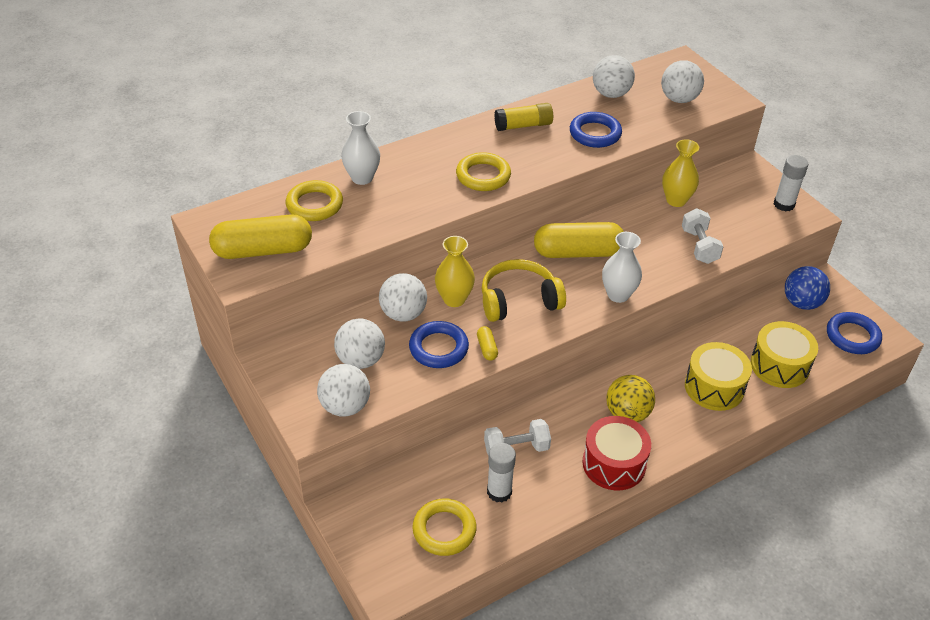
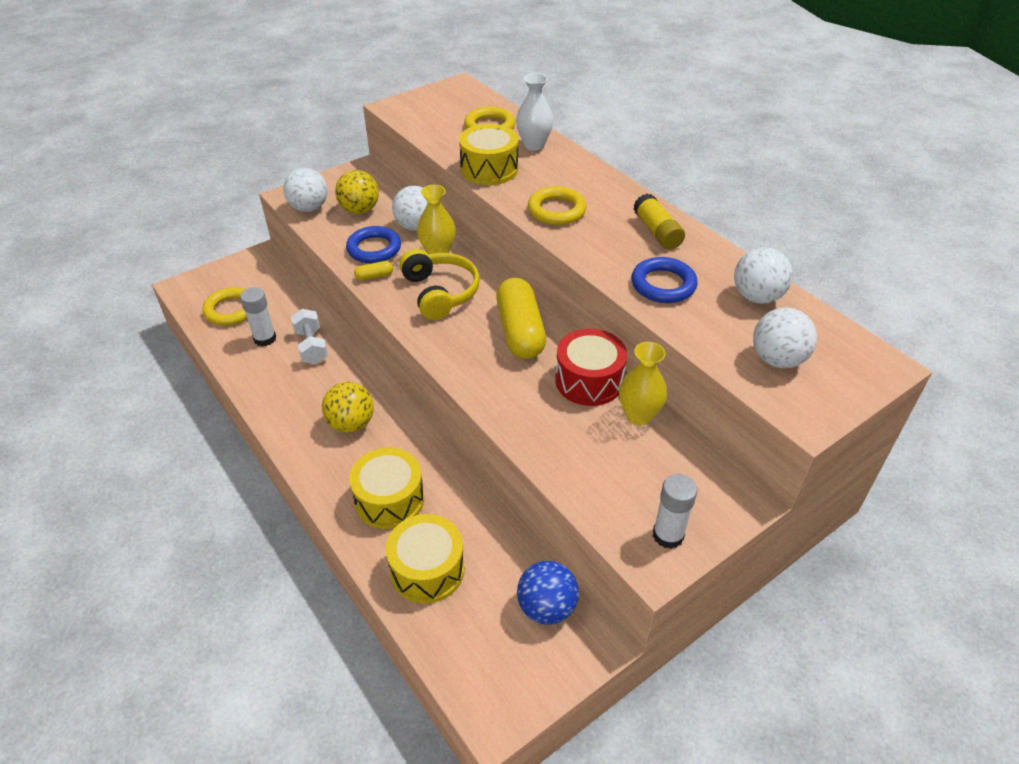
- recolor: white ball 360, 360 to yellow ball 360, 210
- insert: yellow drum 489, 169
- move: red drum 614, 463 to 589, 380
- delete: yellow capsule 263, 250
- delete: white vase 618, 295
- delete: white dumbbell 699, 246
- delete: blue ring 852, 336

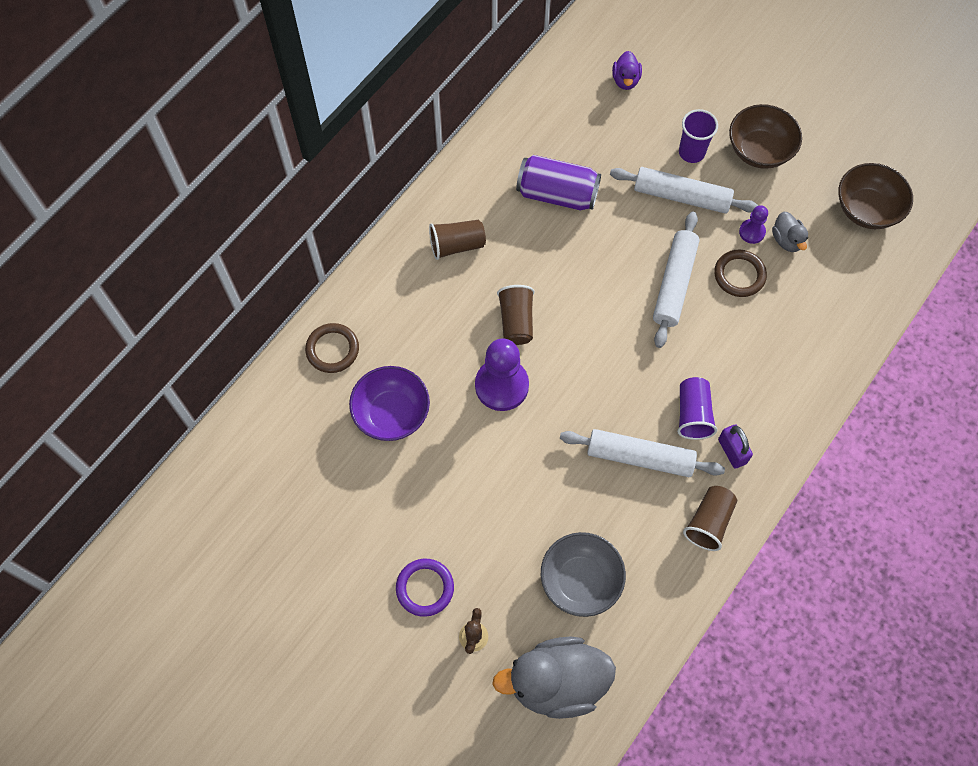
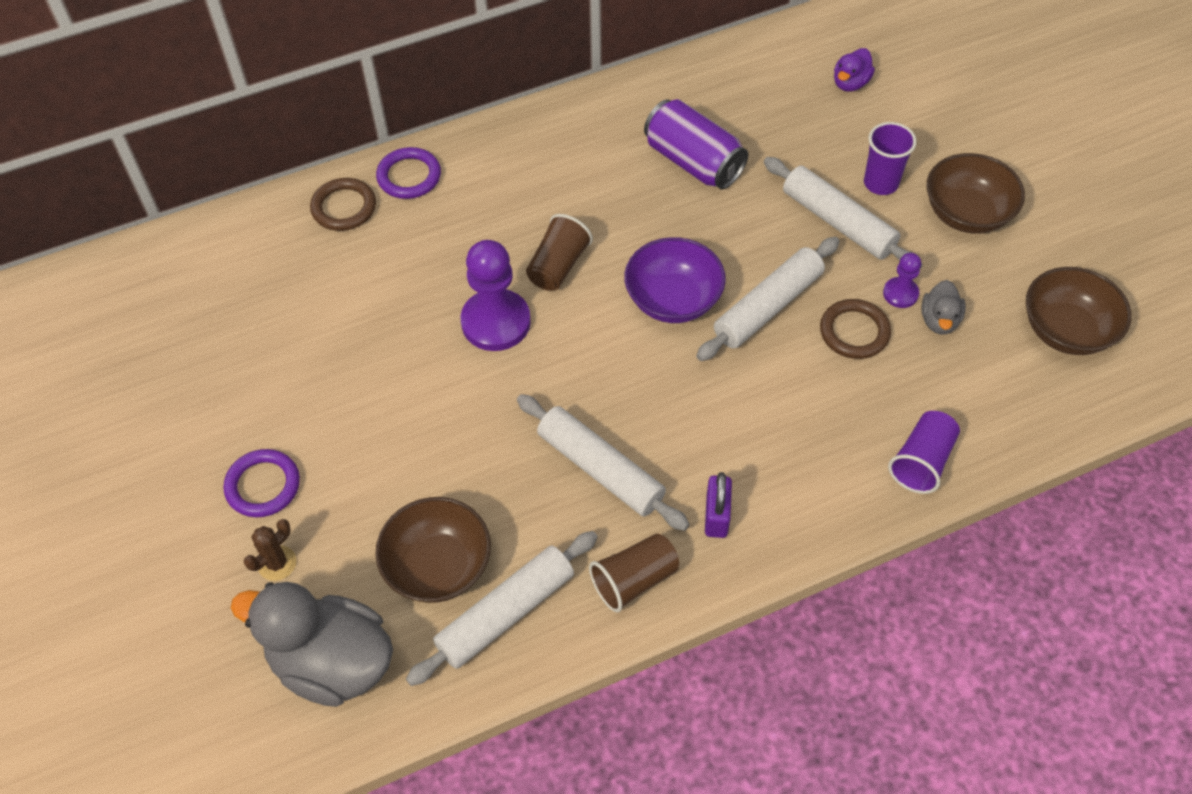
- recolor: grey bowl 580, 580 to brown bowl 438, 566
- insert: purple ring 409, 176
- insert: white rolling pin 506, 613
- move: purple bowl 391, 413 to 673, 300
- move: purple cup 693, 414 to 921, 461
- delete: brown cup 457, 245

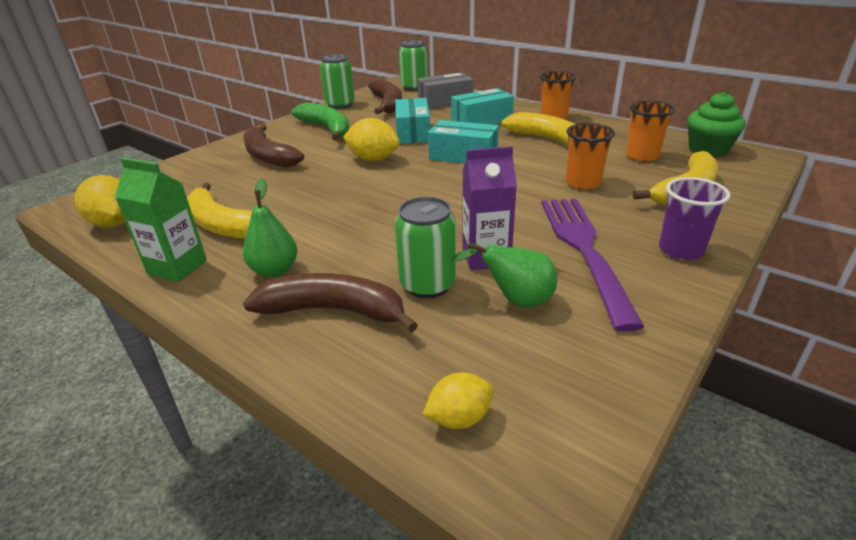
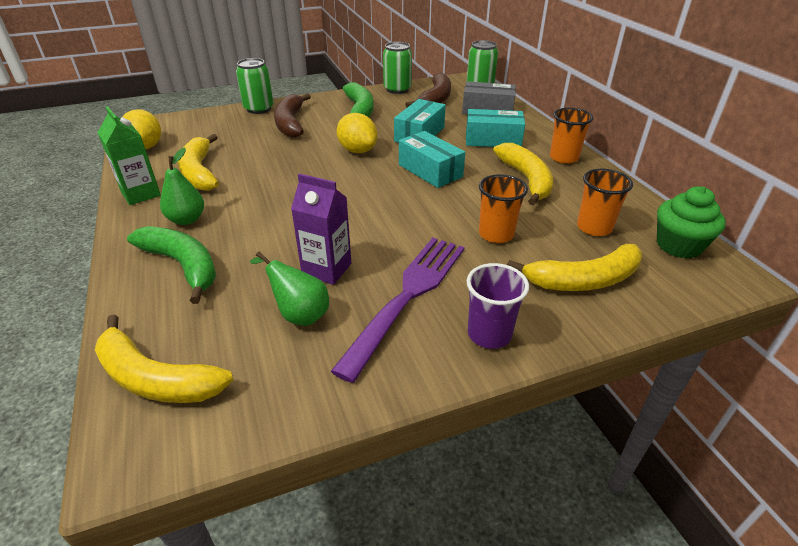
- replace: yellow lemon 459, 418 to yellow banana 156, 378
- recolor: brown banana 333, 311 to green banana 183, 265
- move: green can 427, 284 to 259, 109

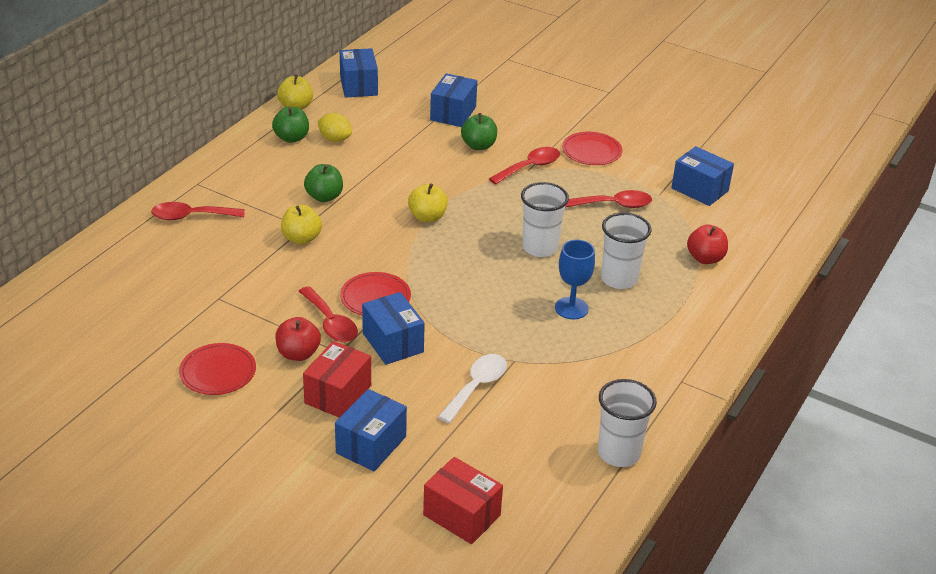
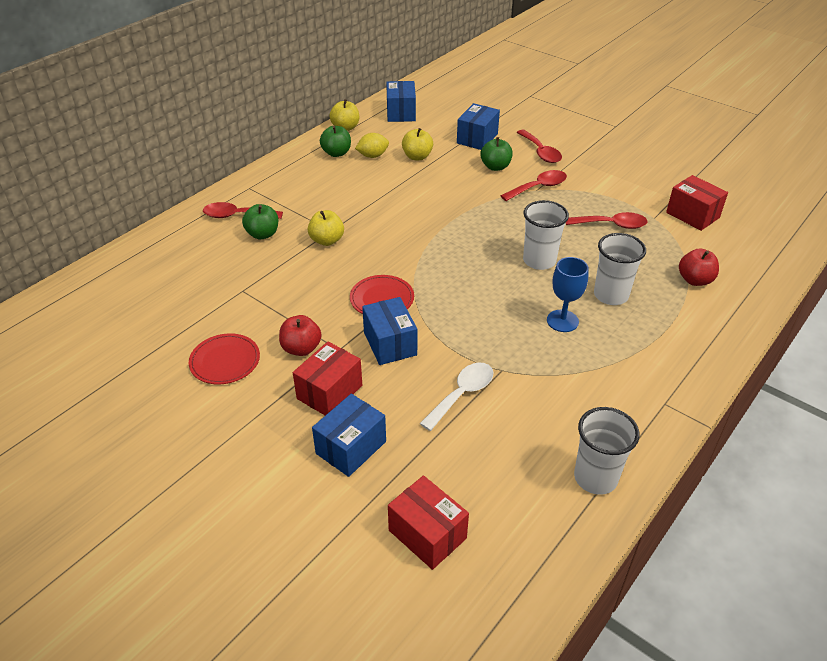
- move: green apple 324, 197 to 263, 234
- rotate: yellow lemon 335, 139 = 372, 156 60 degrees counterclockwise
- move: yellow apple 427, 217 to 417, 157
- move: red spoon 330, 323 to 540, 152
- recolor: blue box 699, 189 to red box 692, 215
- delete: red plate 591, 151

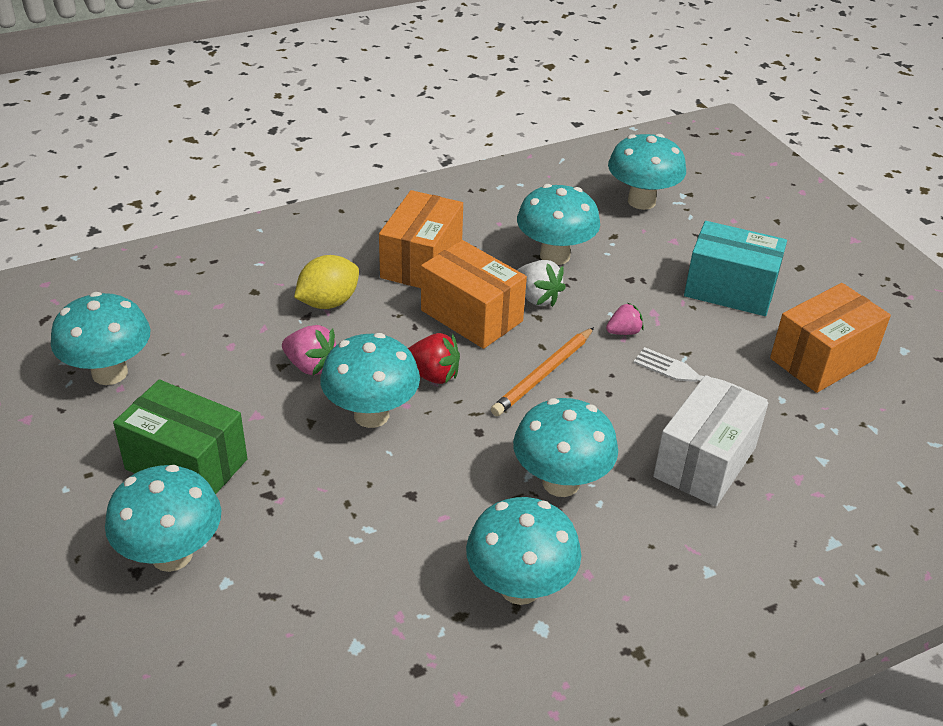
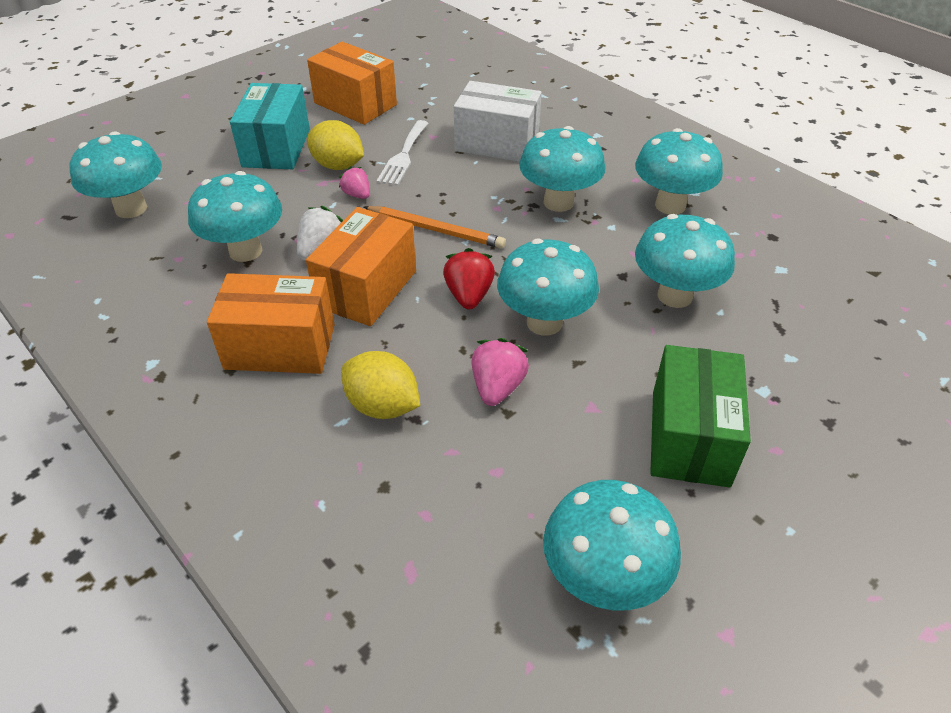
- insert: yellow lemon 338, 166
- move: turquoise mushroom 172, 555 to 674, 296

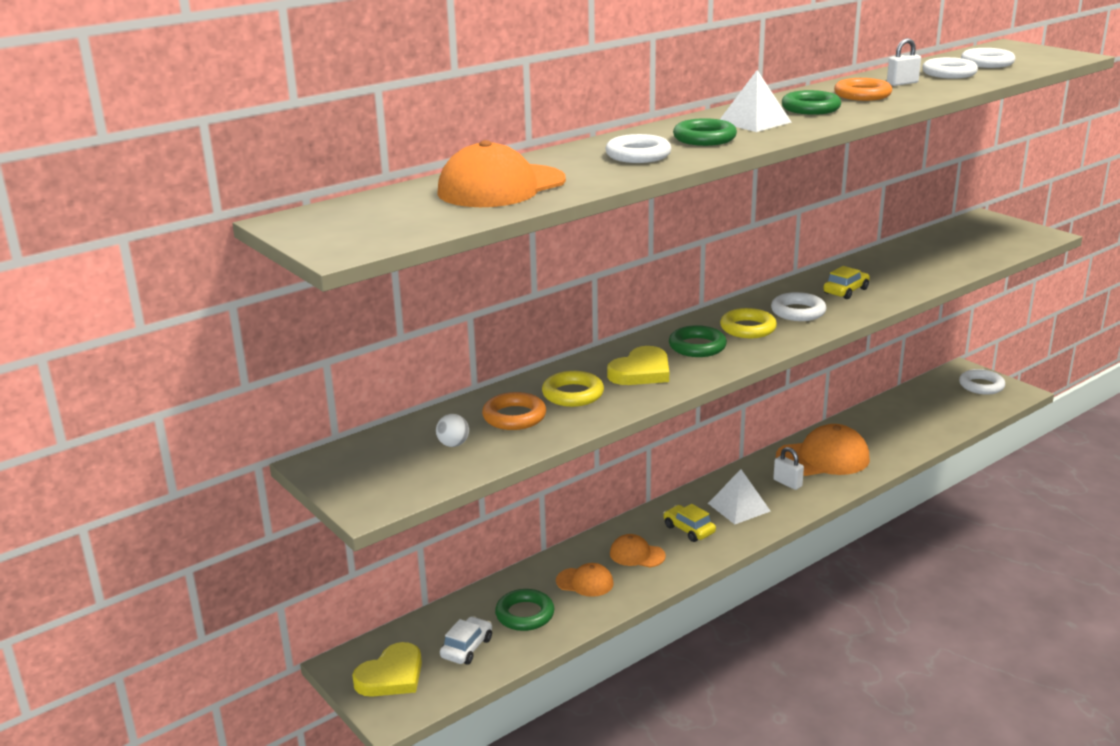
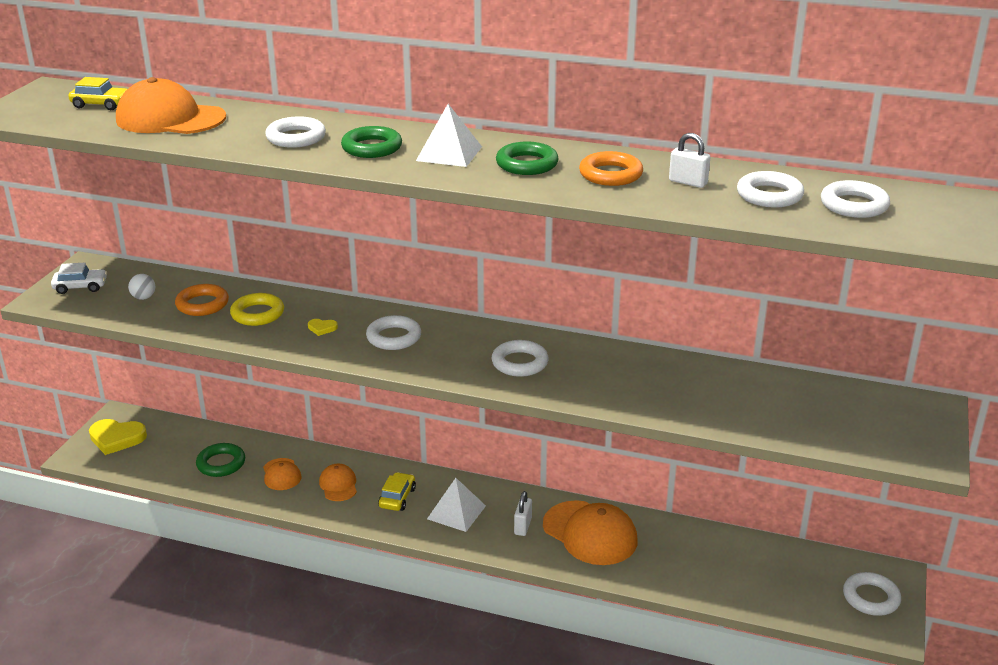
- move: white car 467, 648 to 80, 287
- move: yellow car 846, 291 to 101, 104
- resize: yellow heart 641, 371 = 322, 328 x0.46
- recolor: green ring 697, 346 to white ring 394, 337
- delete: yellow ring 748, 328

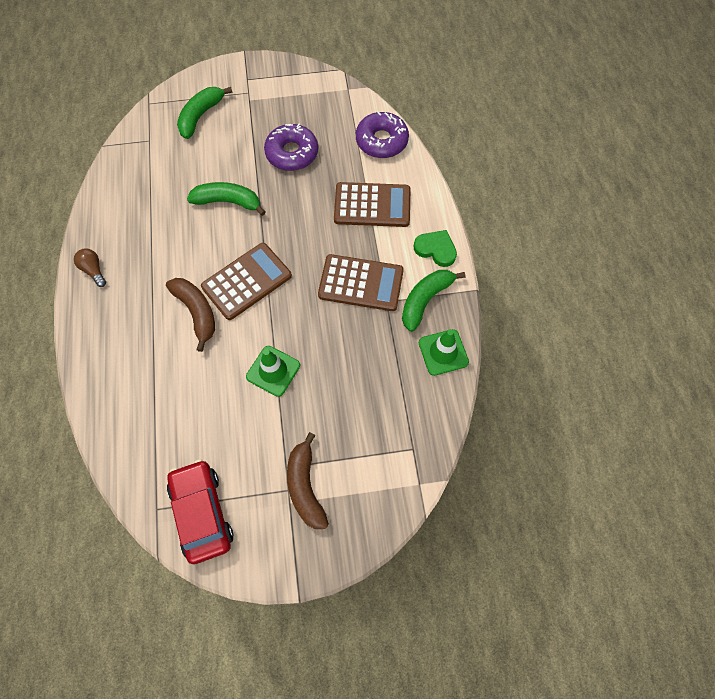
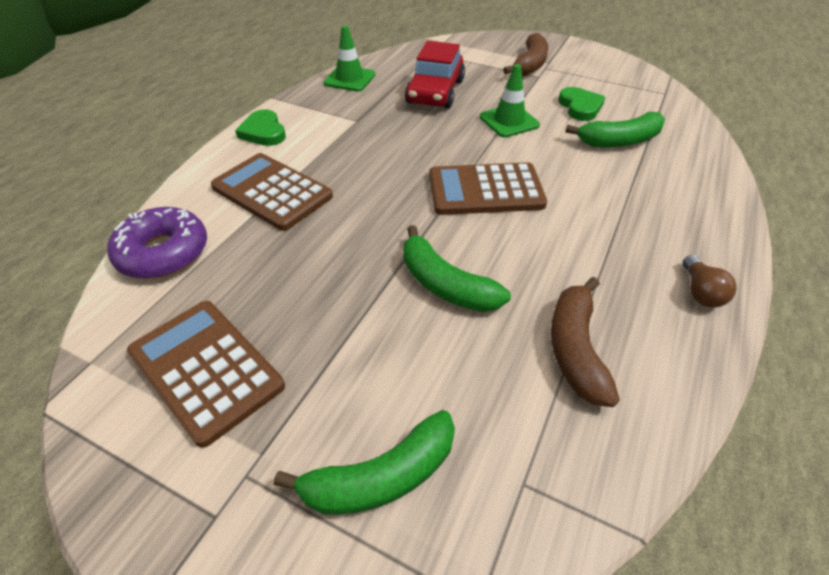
- move: brown calculator 361, 283 to 206, 369
- move: red car 202, 513 to 435, 92
- move: brown banana 197, 312 to 575, 349
- insert: green heart 580, 107
- move: green banana 425, 300 to 619, 141
- delete: purple donut 292, 153

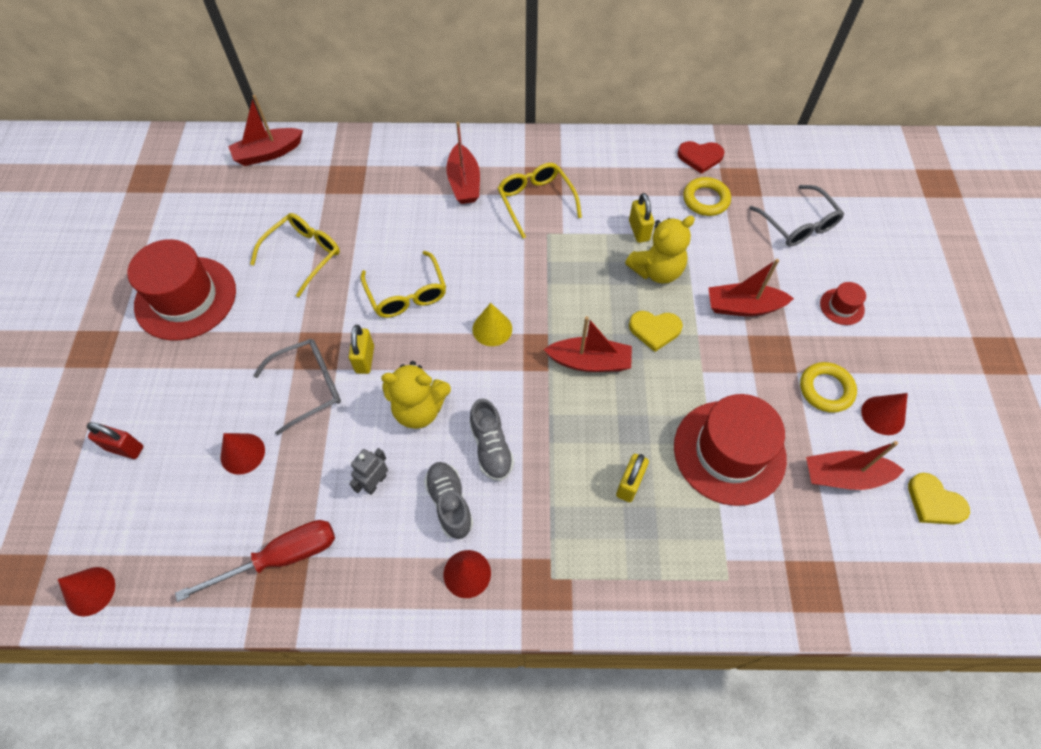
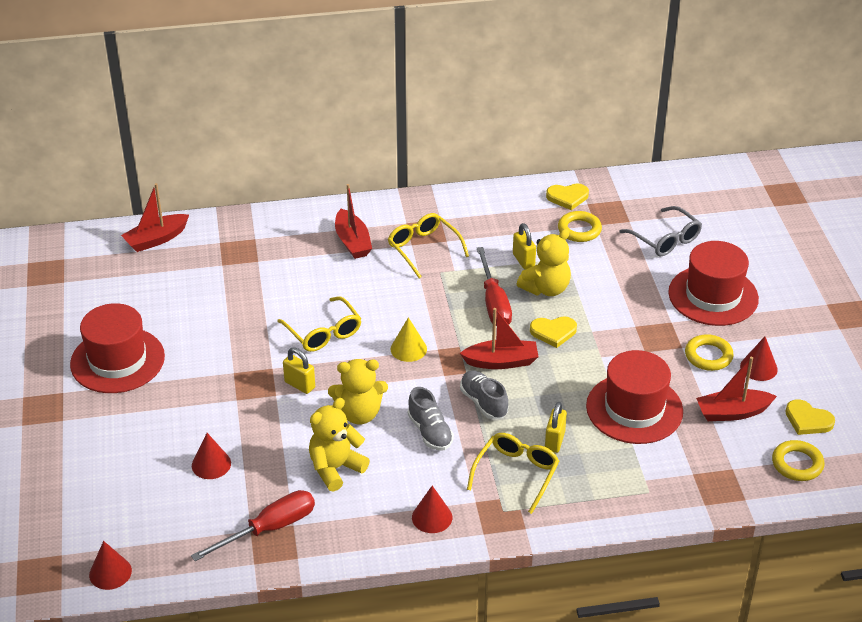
- rotate: yellow padlock 365, 359 = 299, 385 45 degrees counterclockwise
- replace: grey robot 375, 482 to yellow teddy bear 335, 468
- move: grey shoe 449, 503 to 483, 402
- move: yellow glasses 303, 255 to 516, 474
- insert: red screwdriver 493, 303
- recolor: red heart 700, 157 to yellow heart 567, 197
- resize: red hat 842, 306 = 713, 296 x2.29
- insert: yellow ring 797, 464
- delete: red padlock 125, 448
- delete: grey glasses 309, 386
- delete: red boat 743, 307

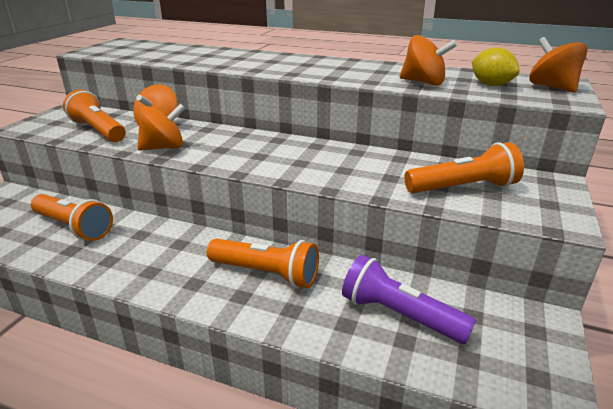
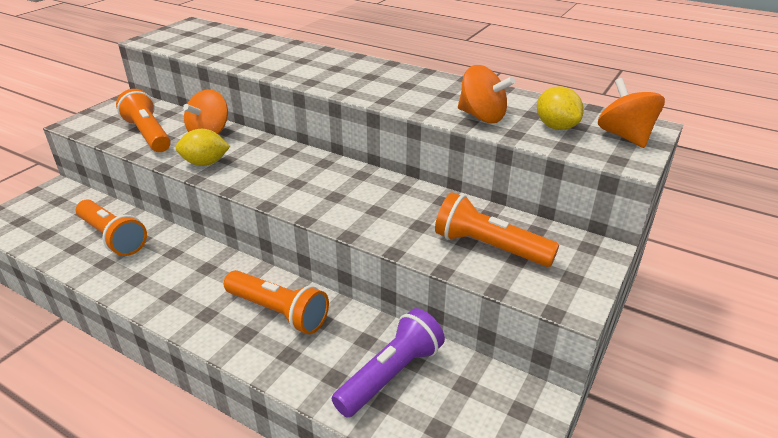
- replace: orange spinning top 164, 148 to yellow lemon 205, 163
- rotate: purple flashlight 399, 315 = 390, 375 90 degrees clockwise
- rotate: orange flashlight 463, 188 = 489, 247 150 degrees counterclockwise

